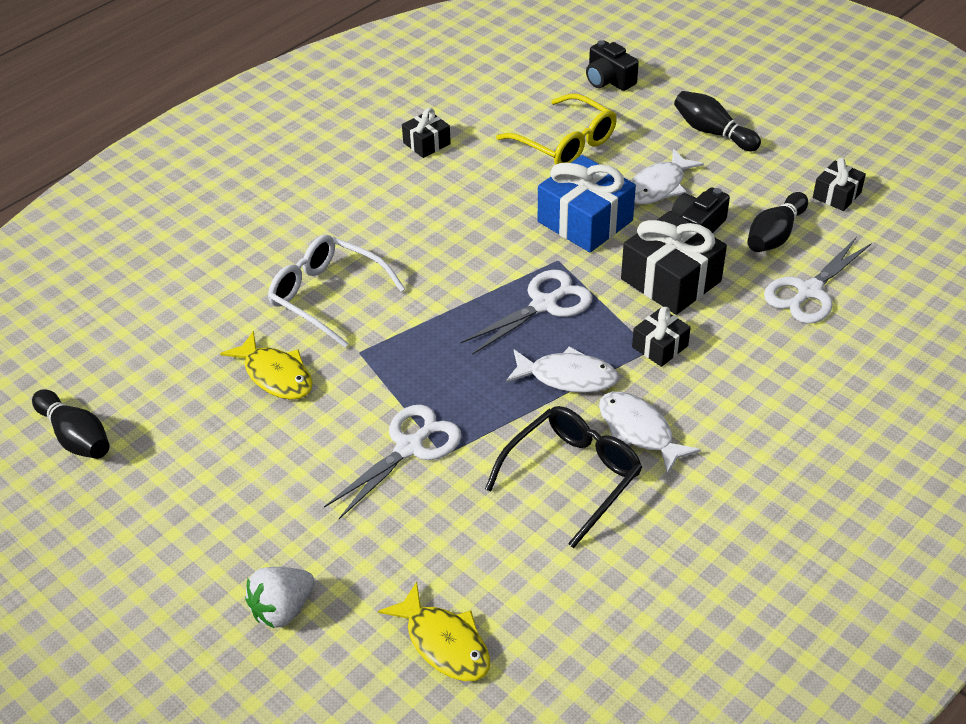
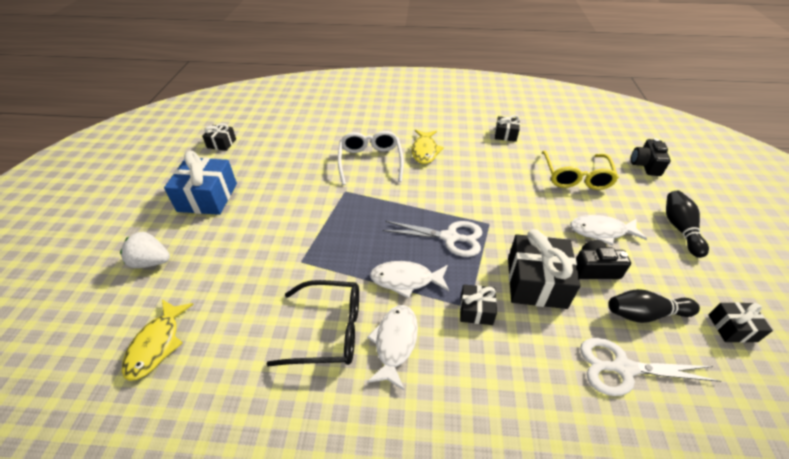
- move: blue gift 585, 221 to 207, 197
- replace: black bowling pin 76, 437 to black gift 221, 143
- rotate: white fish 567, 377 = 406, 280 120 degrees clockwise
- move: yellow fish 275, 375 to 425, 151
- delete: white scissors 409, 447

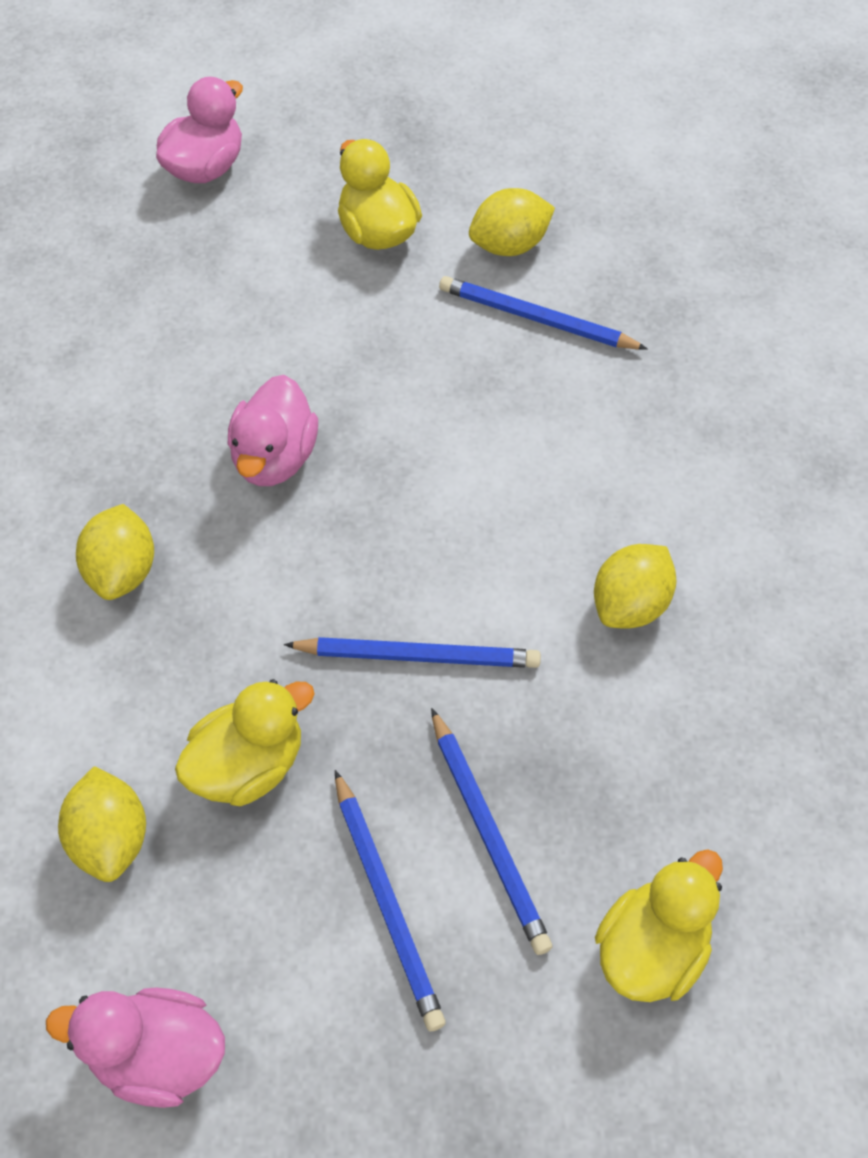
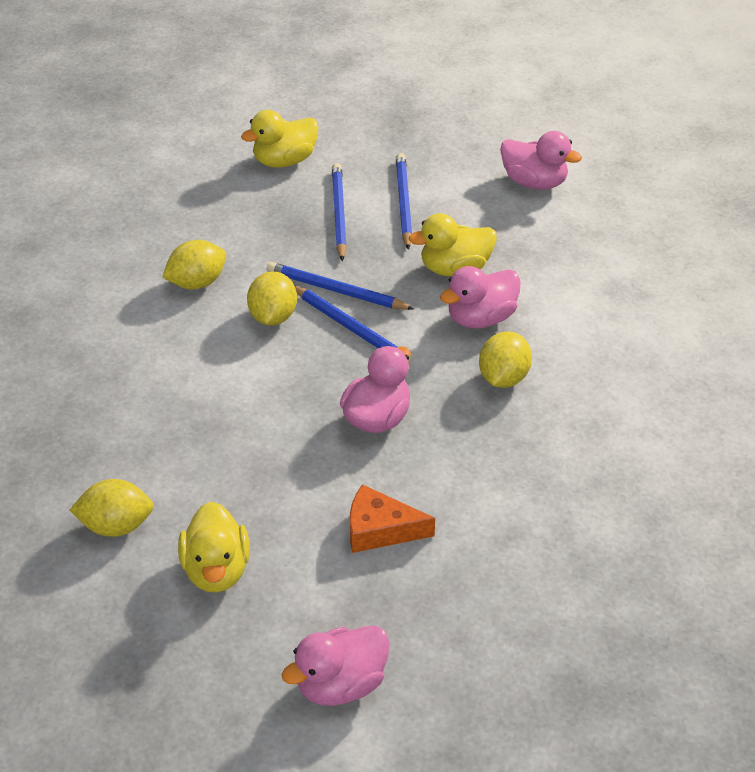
- move: yellow lemon 111, 838 to 273, 317
- move: blue pencil 537, 319 to 351, 327
- insert: orange cheese 380, 529
- insert: pink duck 481, 318

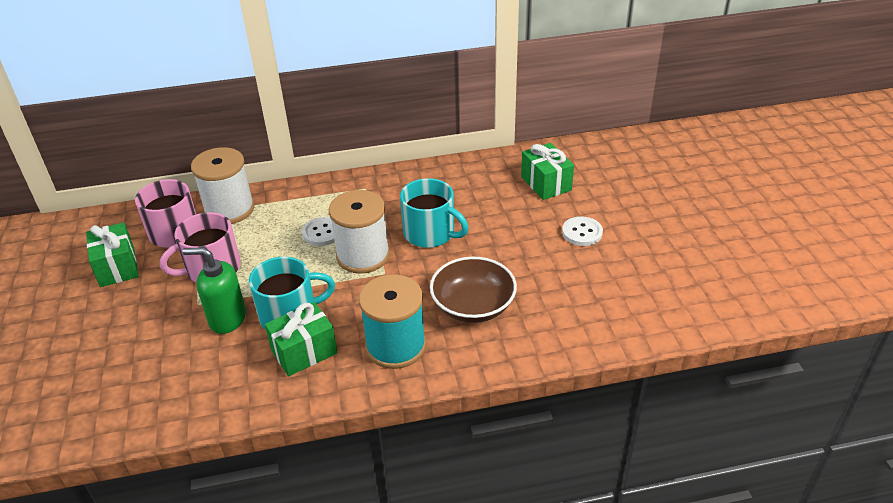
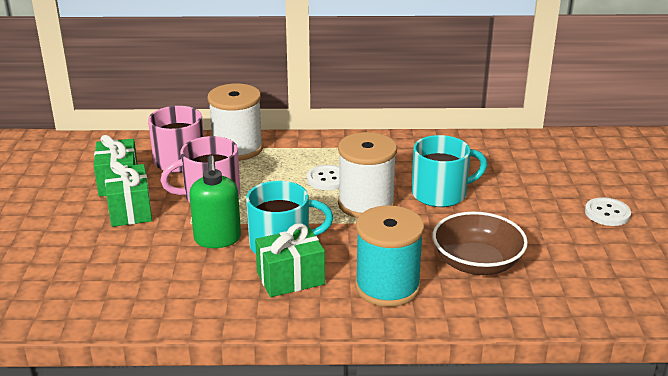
- move: green gift 546, 183 to 130, 210
- rotate: green soap dispenser 227, 319 = 217, 239 120 degrees counterclockwise
- rotate: turquoise mug 430, 233 = 440, 193 60 degrees counterclockwise

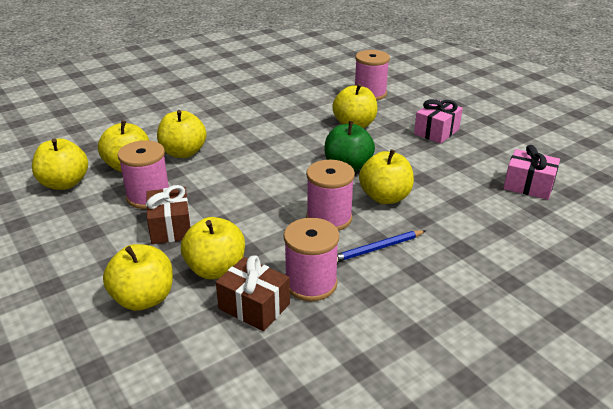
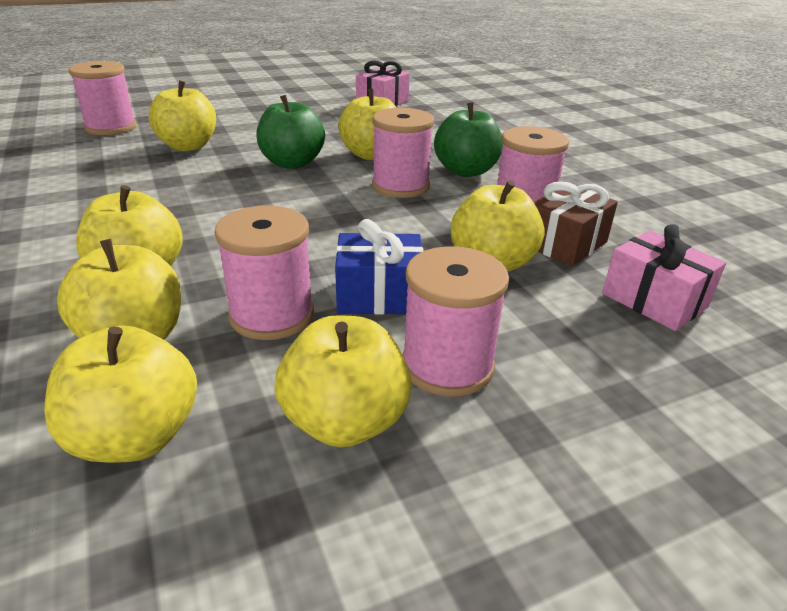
- move: yellow apple 143, 299 to 345, 421
- recolor: brown gift 170, 227 to blue gift 379, 295
- insert: pink spool 447, 365
- replace: blue pencil 377, 248 to green apple 466, 171
- move: pink gift 436, 132 to 654, 300

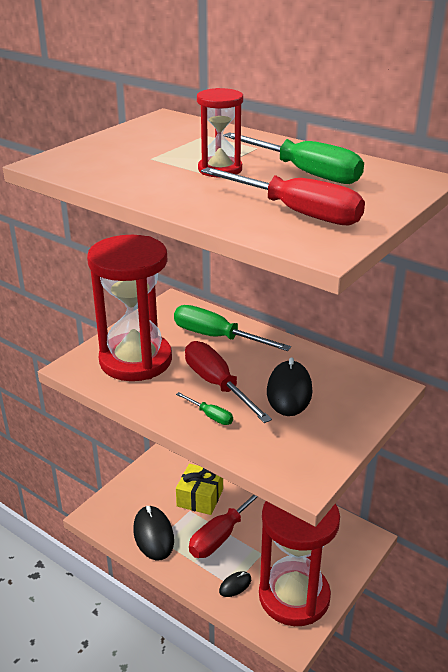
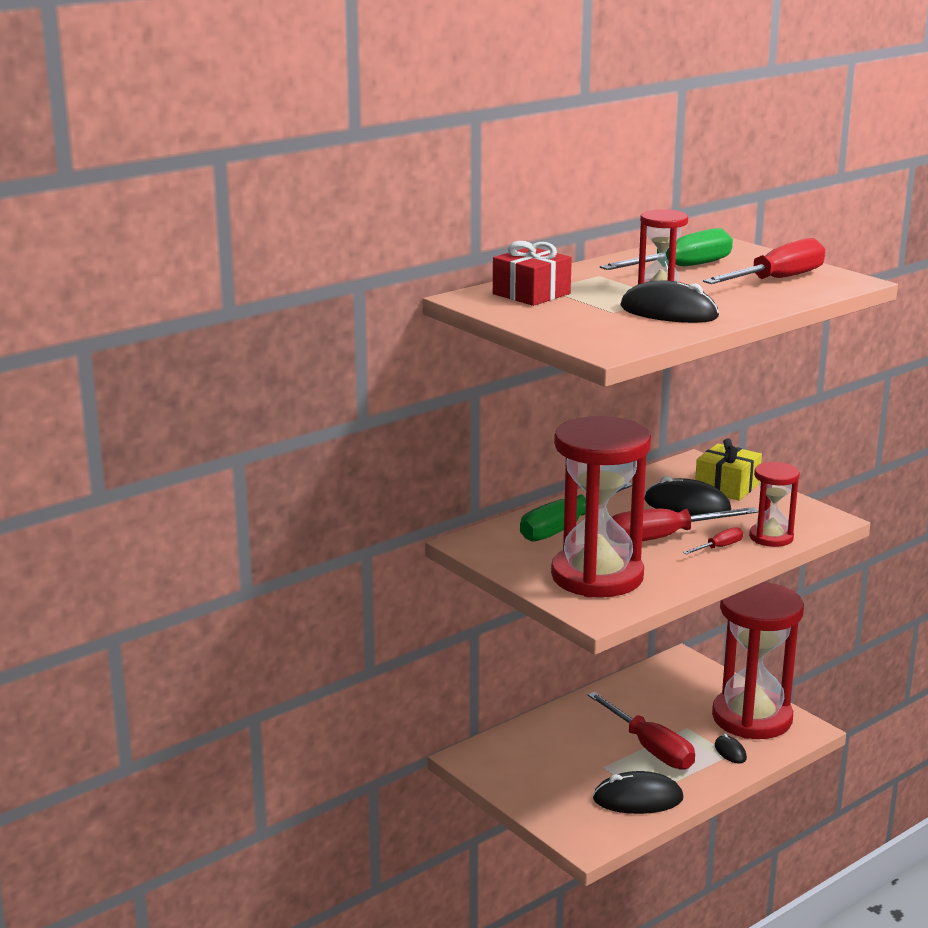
- insert: red gift 531, 294
- insert: black mouse 669, 312
- recolor: green screwdriver 210, 416 to red screwdriver 719, 547
- move: yellow gift 200, 498 to 727, 486
- insert: red hourglass 771, 537

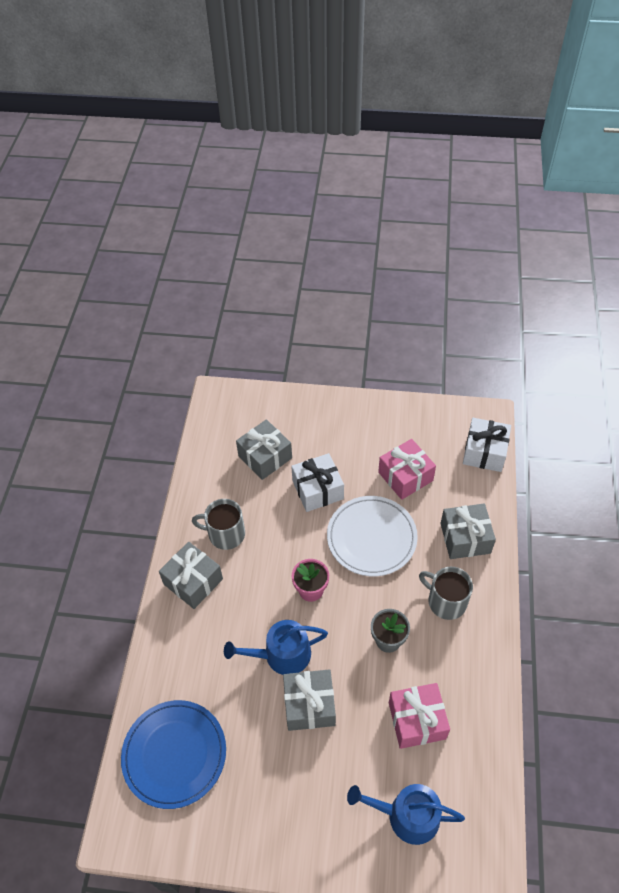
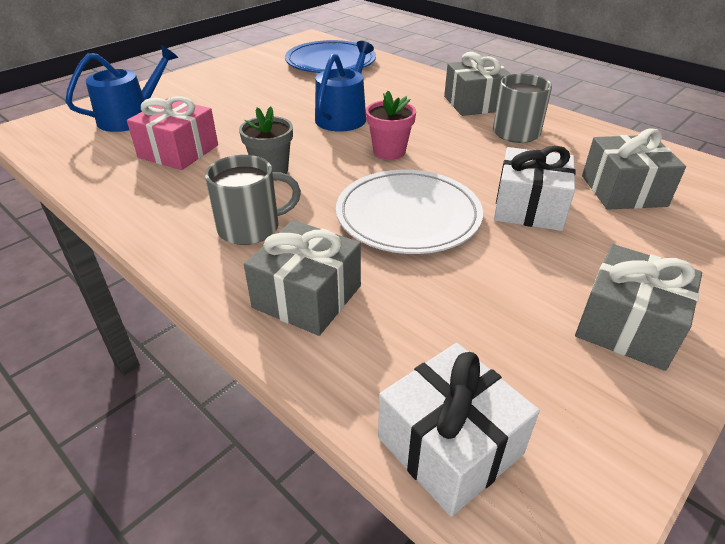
- move: grey gift 309, 705 to 627, 326
- delete: pink gift 405, 476

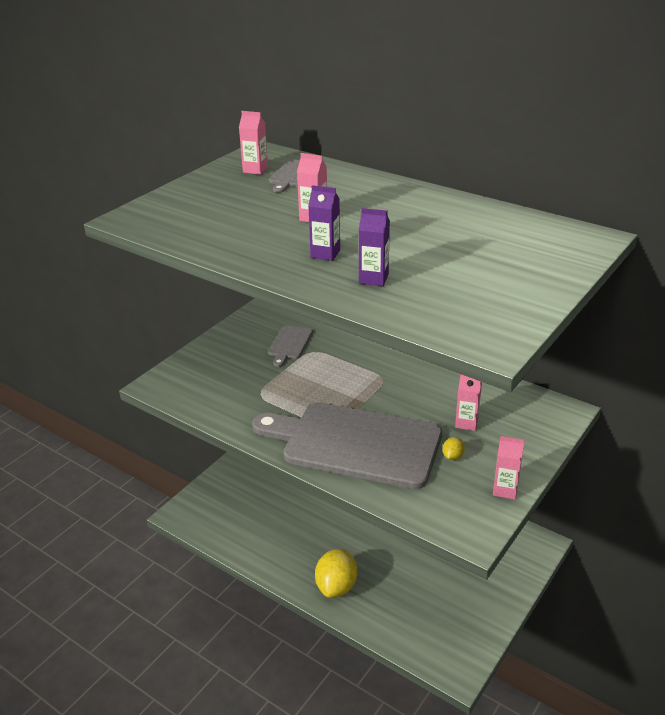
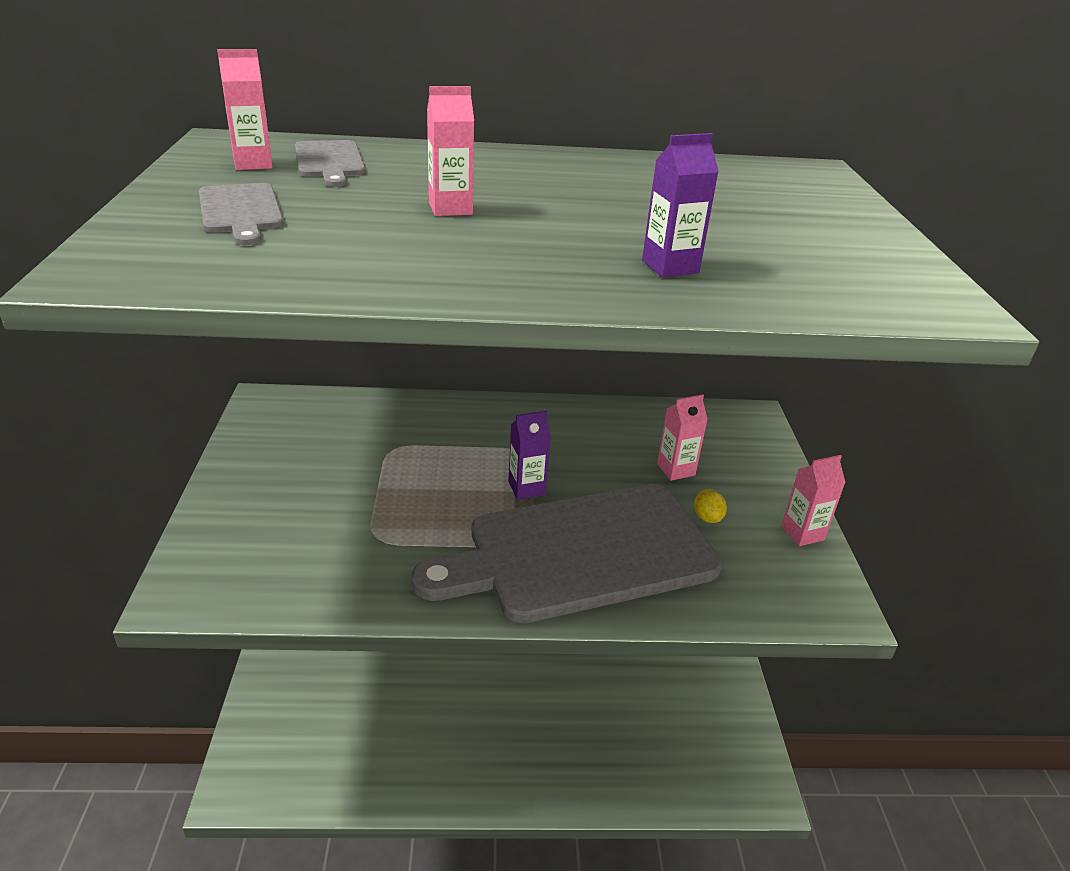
- move: grey cutting board 290, 344 to 241, 211
- move: purple carton 325, 254 to 526, 488
- delete: yellow lemon 336, 586

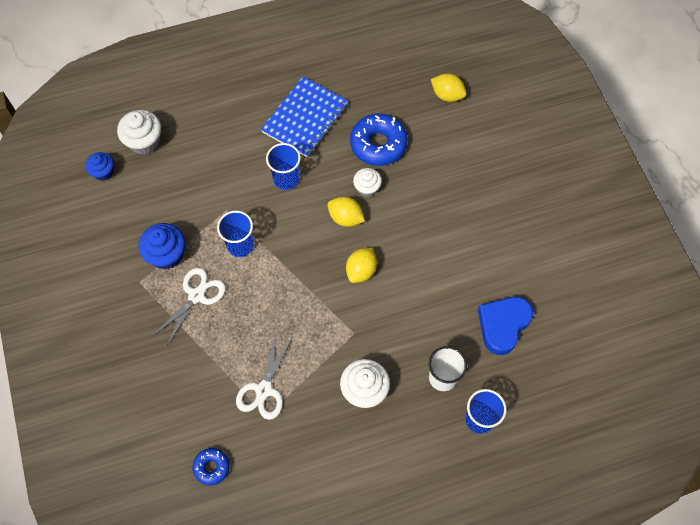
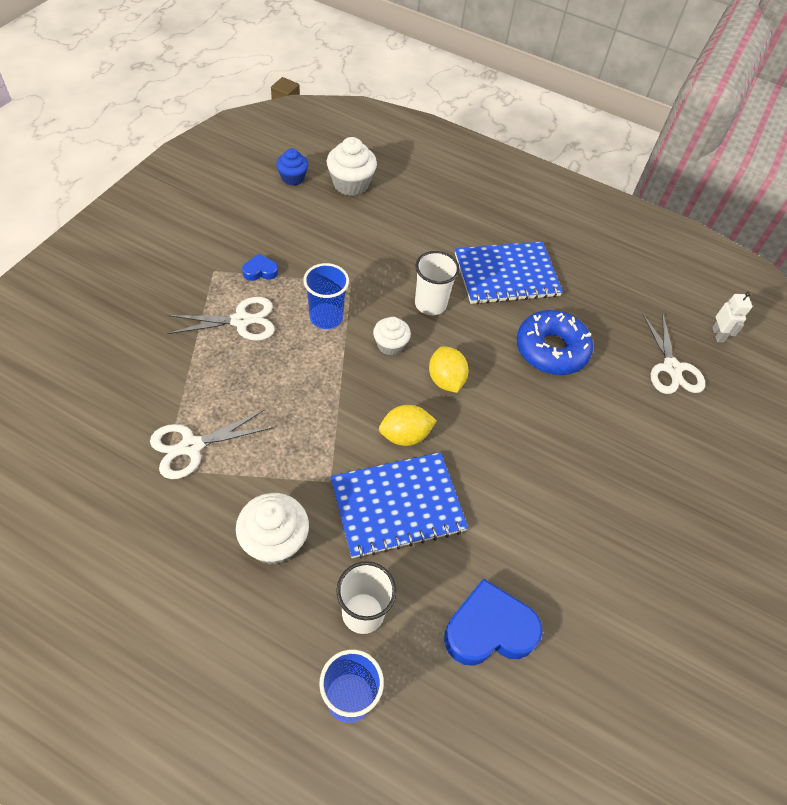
- replace: blue cupcake 167, 254 to blue heart 260, 271
- insert: blue notebook 397, 505
- move: white cupcake 367, 188 to 390, 345
- recolor: blue cup 286, 179 to white cup 430, 304
- replace: yellow lemon 447, 95 to white scissors 672, 368
- insert: white robot 718, 335
- delete: blue donut 211, 467

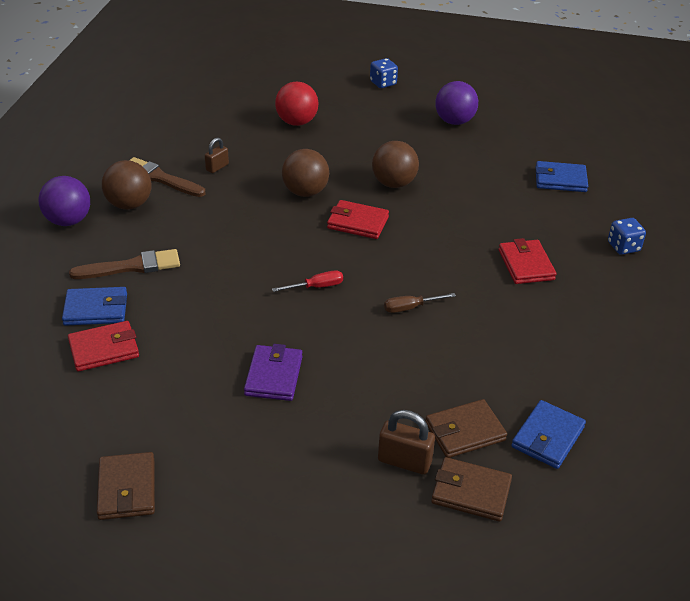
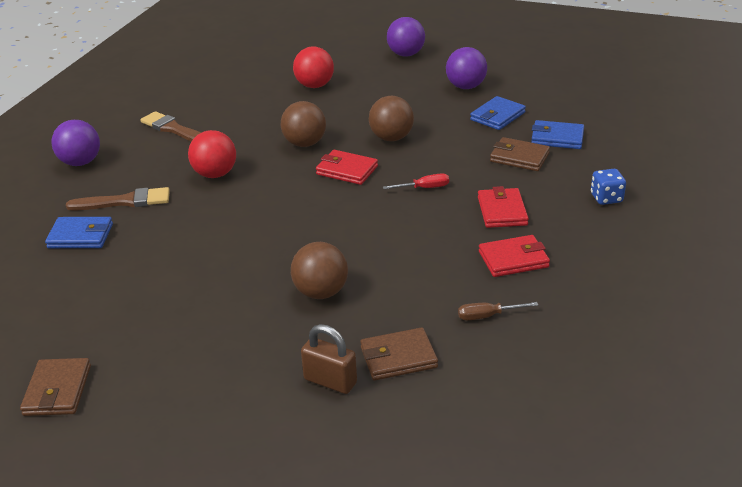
- insert: red ball 215, 174
- move: brown ball 129, 204 to 321, 292
- move: red screwdriver 316, 287 to 424, 188
- replace: blue dice 383, 83 to purple ball 406, 54
- move: brown screwdriver 410, 308 to 487, 316
- move: blue wallet 547, 437 to 497, 116
- move: red wallet 104, 349 to 513, 259
- move: brown wallet 471, 492 to 519, 157
- delete: brown padlock 217, 167
- delete: purple wallet 273, 376

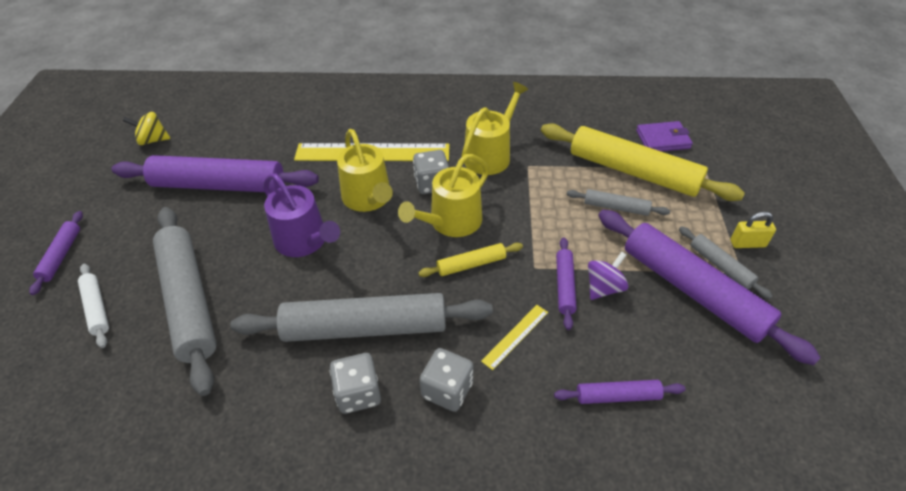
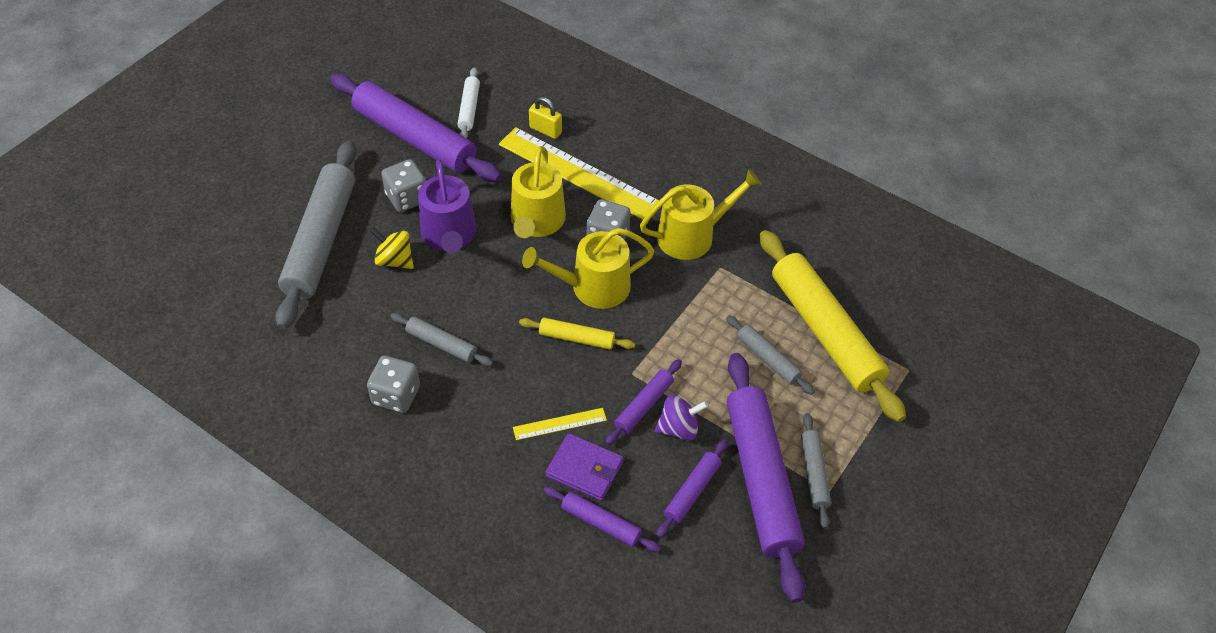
- move: yellow spinning top 153, 140 to 394, 260
- move: grey dice 447, 390 to 407, 198
- resize: grey rolling pin 365, 328 = 441, 344 x0.47
- move: white rolling pin 96, 308 to 469, 109
- move: yellow padlock 747, 243 to 545, 130
- move: purple wallet 663, 139 to 584, 469
- move: purple rolling pin 61, 255 to 692, 491

